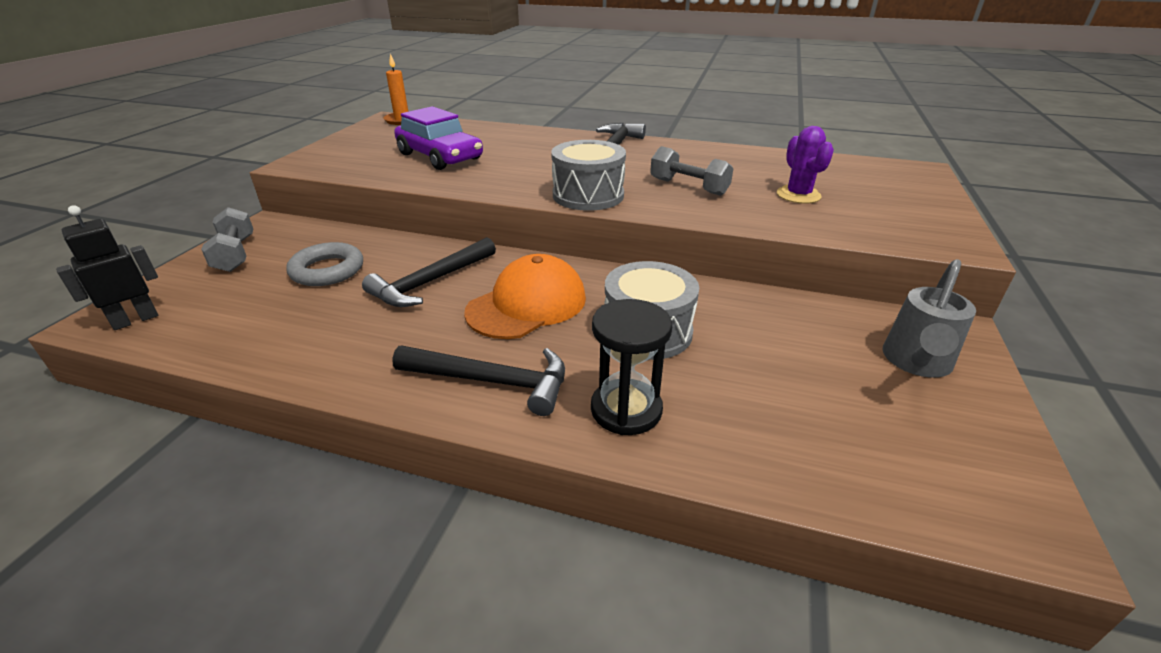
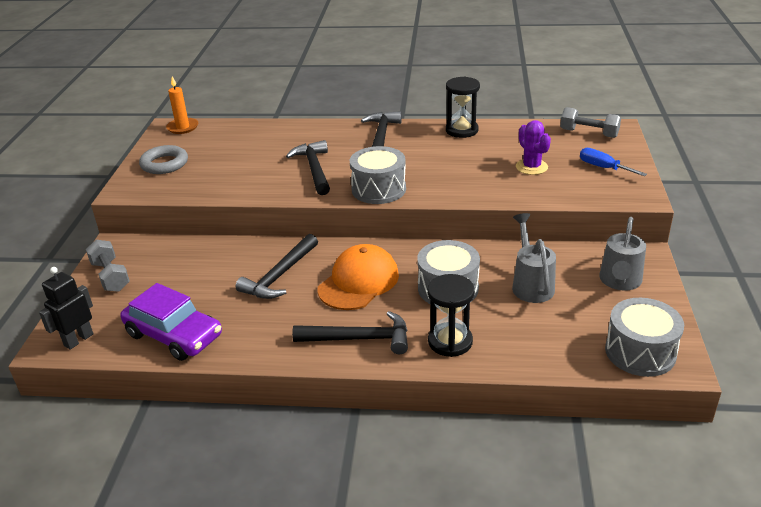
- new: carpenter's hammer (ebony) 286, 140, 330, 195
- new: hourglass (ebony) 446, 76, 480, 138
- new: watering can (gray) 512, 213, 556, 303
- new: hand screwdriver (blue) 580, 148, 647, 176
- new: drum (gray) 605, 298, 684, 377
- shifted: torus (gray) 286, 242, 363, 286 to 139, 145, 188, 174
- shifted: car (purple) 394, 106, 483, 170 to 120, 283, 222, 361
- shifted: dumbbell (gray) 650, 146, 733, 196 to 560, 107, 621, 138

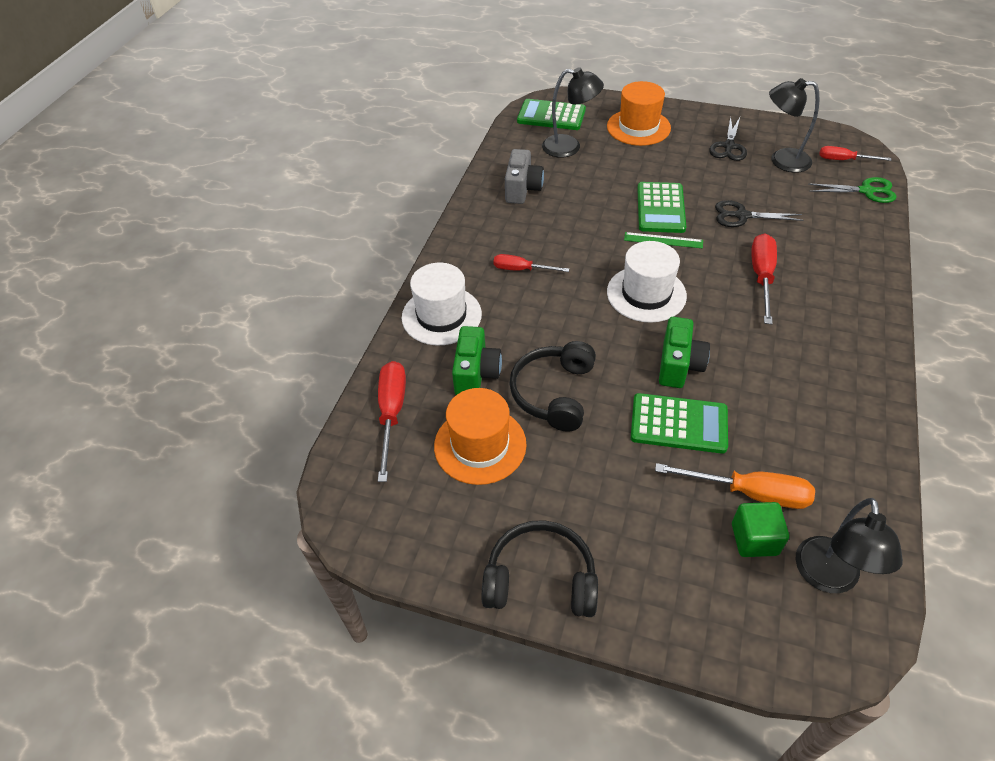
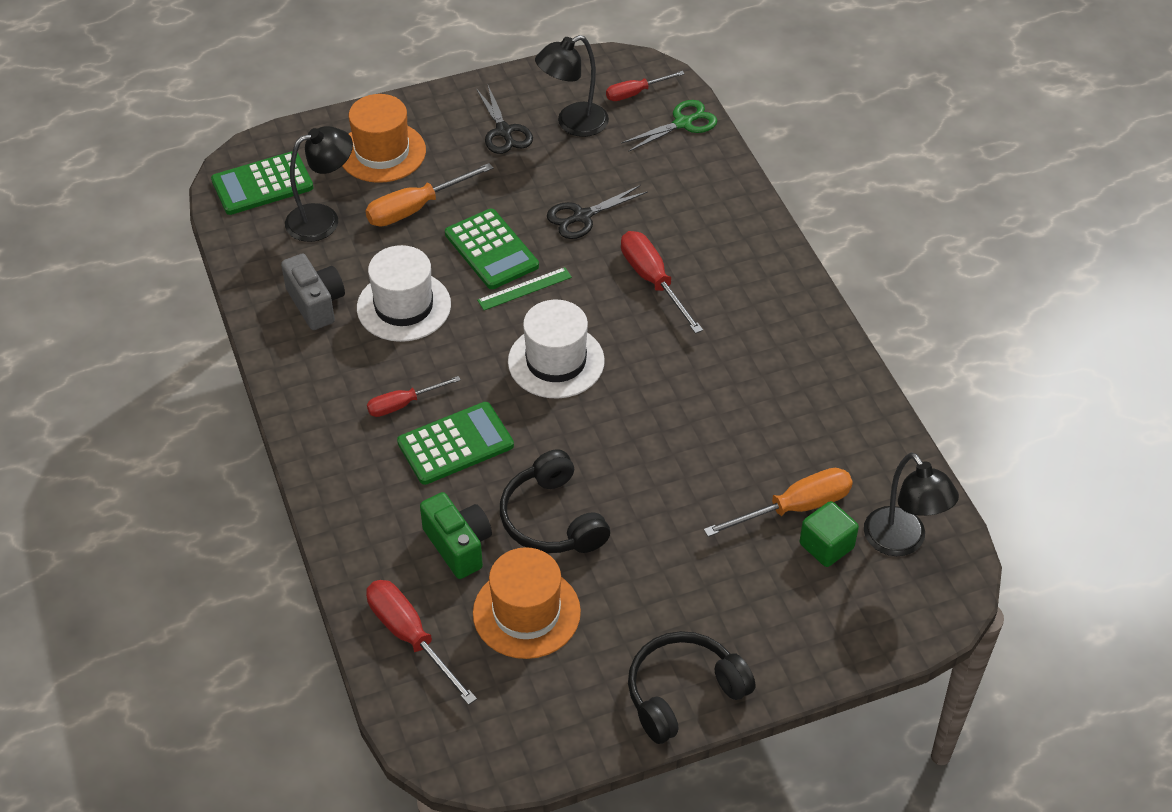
- gone: photo camera (leaf-green) 659, 317, 710, 388
- new: hand screwdriver (bright orange) 365, 163, 493, 227
- shifted: tall hat (snow-white) 402, 263, 482, 345 to 357, 245, 451, 342
- shifted: pocket calculator (leaf-green) 631, 393, 728, 454 to 397, 402, 514, 485

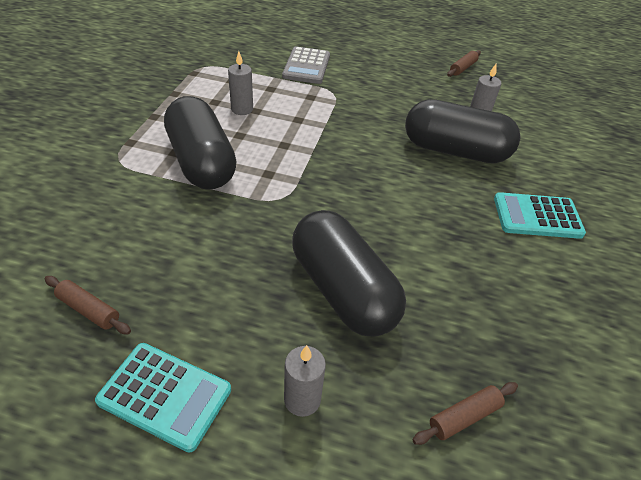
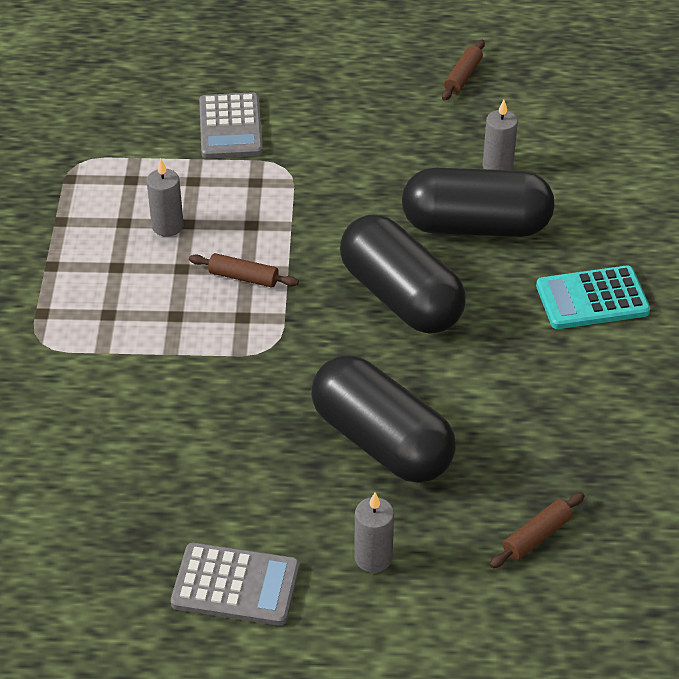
- shifted: pastry roller (russet) 44, 276, 131, 335 to 189, 253, 299, 288
- shifted: capsule (ebony) 164, 96, 237, 190 to 340, 215, 466, 334
- repainted: pocket calculator (turquoise) 95, 343, 231, 453 to pocket calculator (gray) 171, 543, 300, 626

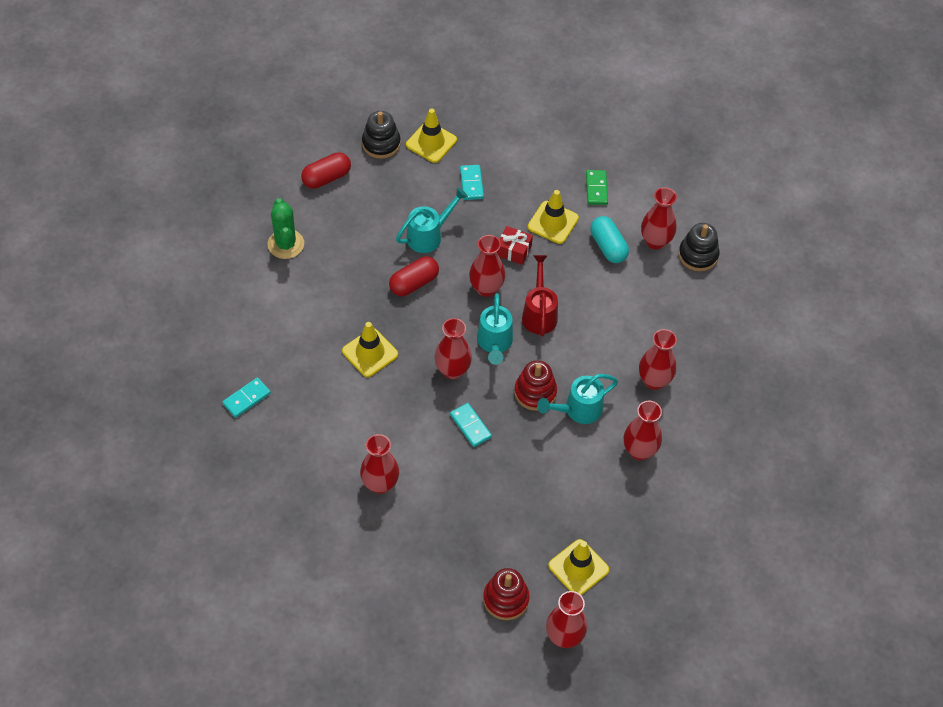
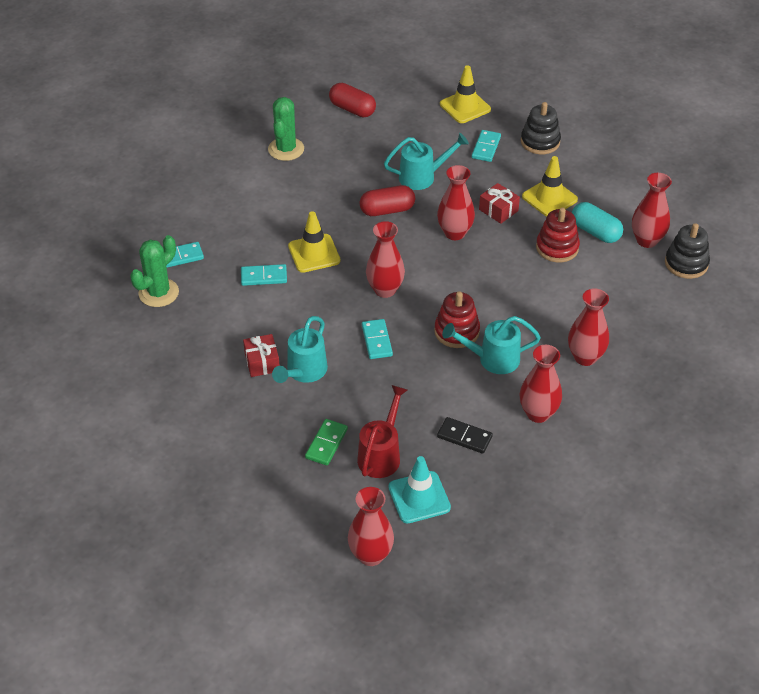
- new: cactus (leaf-green) 130, 235, 179, 307
- new: domino (turquoise) 241, 264, 287, 286
- new: domino (ebony) 437, 417, 493, 454
- shifted: ring stacker (ebony) 362, 111, 401, 159 to 521, 102, 561, 154
- shifted: watering can (turquoise) 477, 293, 513, 365 to 272, 316, 328, 383
- shifted: ring stacker (red) 483, 568, 530, 620 to 536, 208, 580, 263
- shifted: watering can (red) 522, 255, 558, 336 to 357, 385, 407, 478
- shifted: domino (leaf-green) 586, 170, 608, 205 to 305, 419, 348, 466
- swapped: tall vase (red) 360, 434, 399, 494 to present (red) 243, 334, 280, 377
- repainted: traffic cone (yellow) 548, 539, 609, 595 to traffic cone (turquoise) 388, 456, 451, 523
- rotated: capsule (red) 301, 152, 351, 189 = 329, 83, 376, 117 45 degrees clockwise
- rotated: capsule (turquoise) 590, 216, 629, 263 = 572, 202, 623, 243 45 degrees counterclockwise

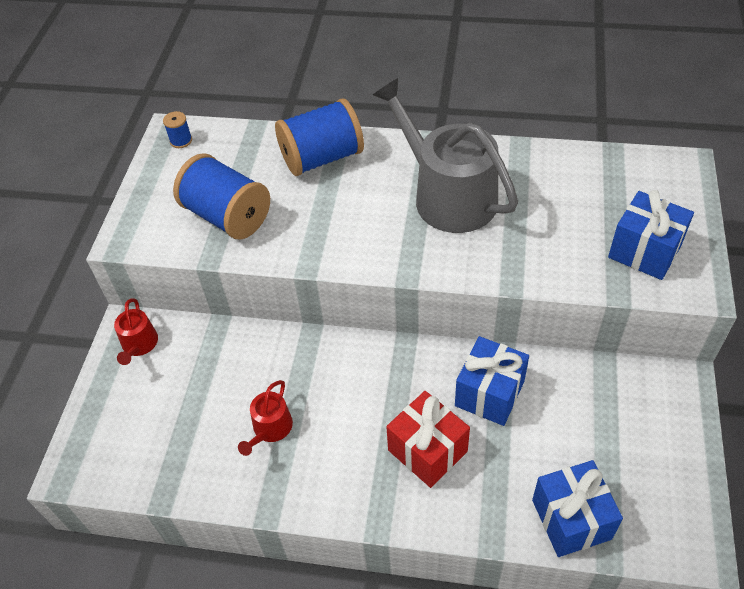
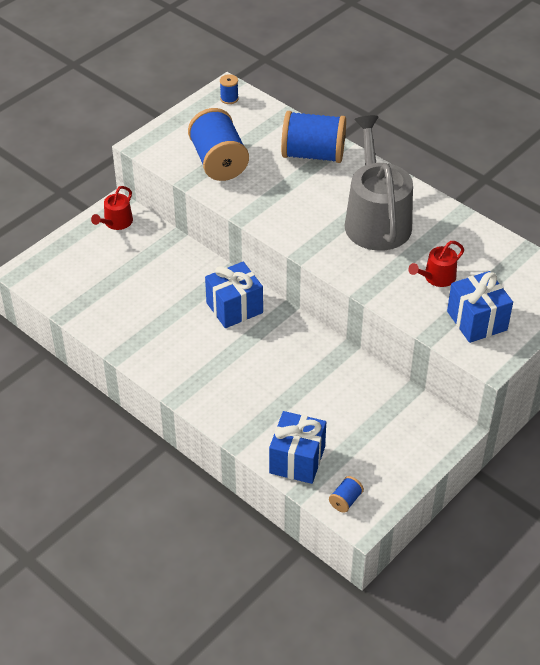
- gone: present (red) 386, 391, 470, 488
- new: bobbin (blue) 329, 476, 364, 513
- shifted: watering can (red) 238, 380, 293, 456 to 408, 241, 464, 287
- shifted: present (blue) 455, 336, 529, 426 to 205, 262, 263, 328

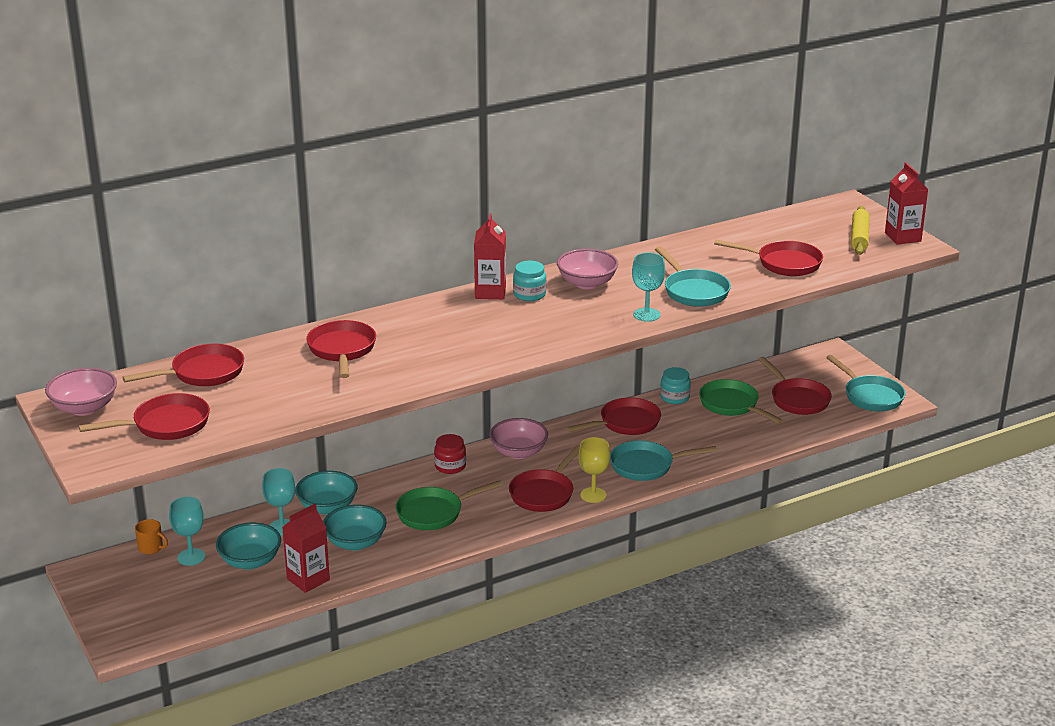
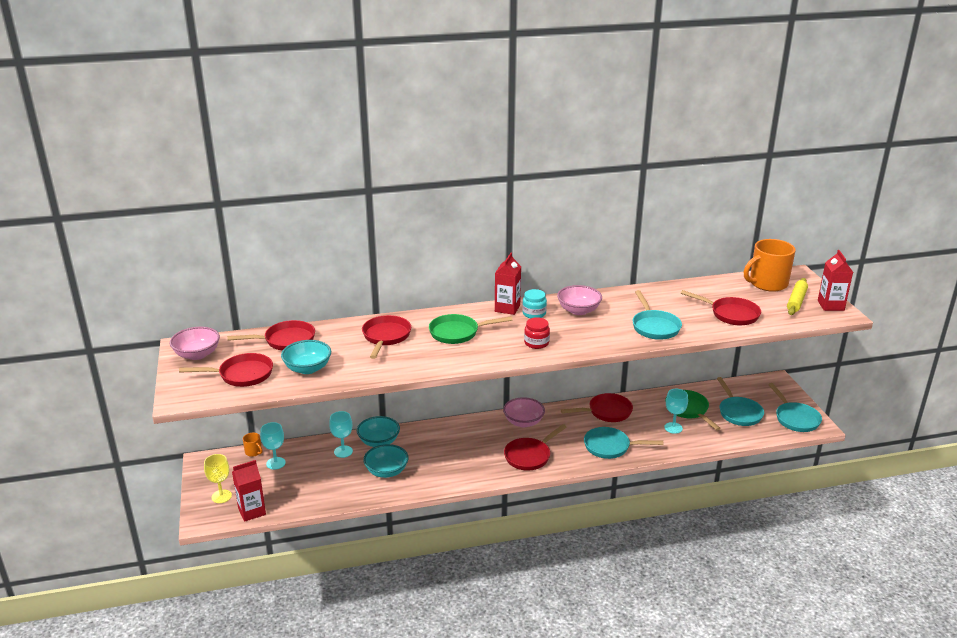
- gone: jar (turquoise) 660, 367, 691, 404
- new: mug (bright orange) 744, 239, 796, 292
- shifted: serving bowl (turquoise) 216, 523, 281, 569 to 281, 340, 331, 374
- shifted: carton (red) 282, 504, 330, 593 to 232, 460, 266, 522
- shifted: frying pan (leaf-green) 396, 480, 503, 530 to 429, 314, 513, 344
- shifted: jar (red) 434, 434, 466, 474 to 524, 317, 550, 349
- shifted: goblet (yellow) 578, 437, 610, 503 to 204, 454, 232, 503
- shifted: goblet (turquoise) 632, 253, 665, 322 to 664, 389, 688, 434
- repainted: frying pan (red) 758, 357, 832, 415 to frying pan (turquoise) 717, 377, 764, 426

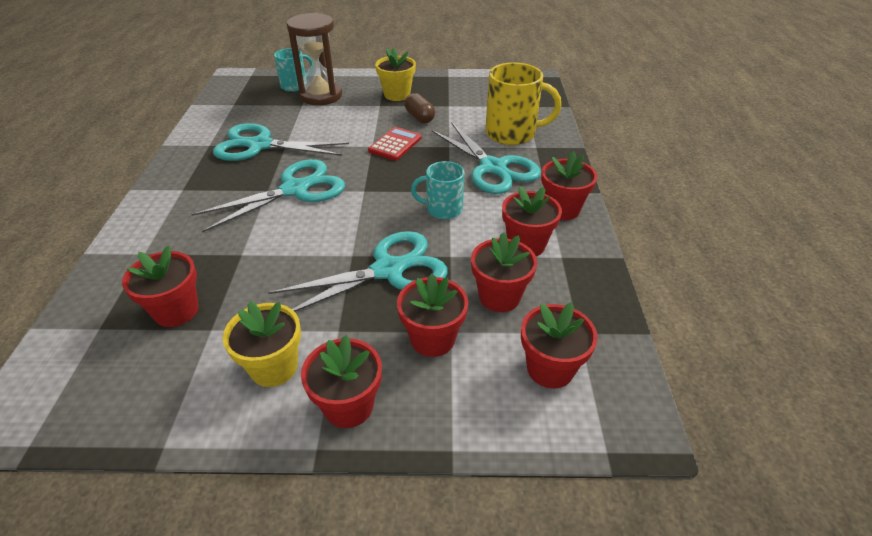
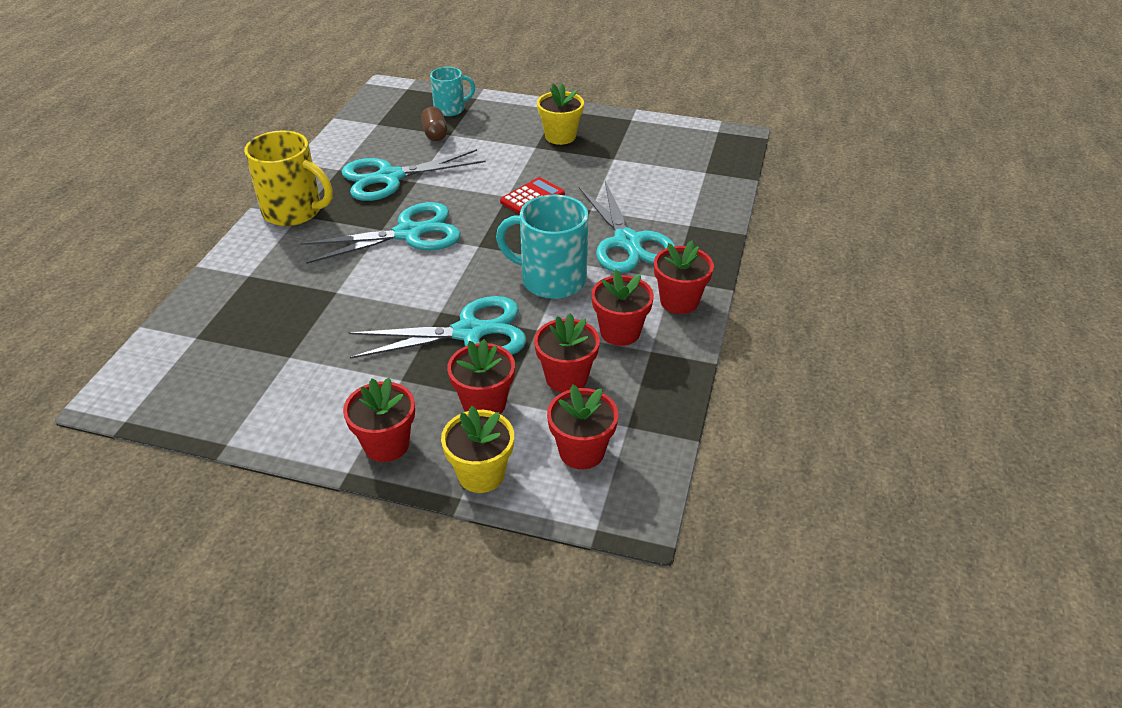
- gone: plant pot (red) 122, 246, 199, 327
- gone: hourglass (russet) 286, 13, 342, 105
- shifted: plant pot (yellow) 223, 301, 301, 387 to 441, 406, 514, 493
- shifted: capsule (russet) 405, 93, 435, 123 to 421, 107, 448, 141
- shifted: mug (yellow) 485, 62, 561, 145 to 244, 131, 332, 226
- rotated: shears (turquoise) 213, 123, 349, 161 = 341, 149, 485, 201 45 degrees counterclockwise
- scaled: mug (turquoise) 411, 161, 464, 220 = 496, 195, 588, 299 x1.65

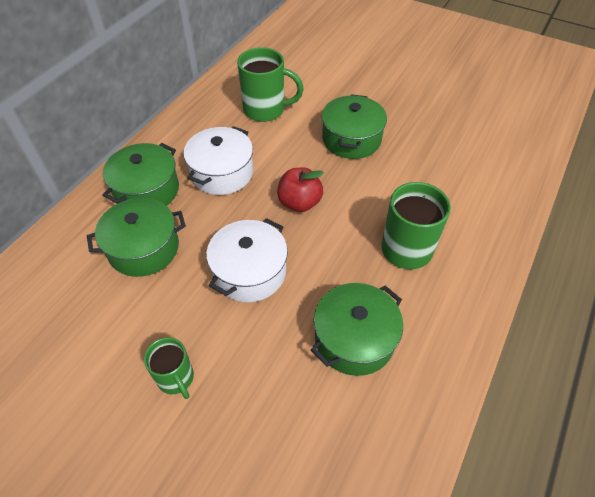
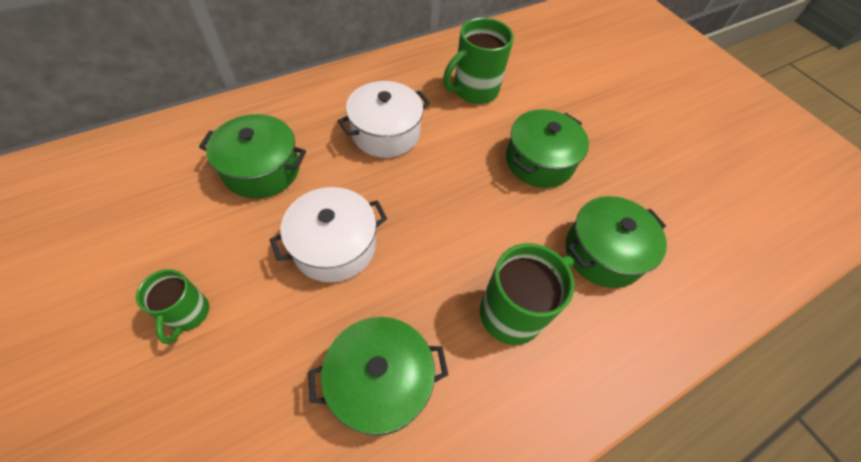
- gone: apple (red) 277, 167, 324, 212
- shifted: pot (leaf-green) 102, 143, 179, 206 to 565, 196, 667, 288
- rotated: mug (leaf-green) 237, 47, 304, 122 = 443, 18, 514, 104 105 degrees clockwise

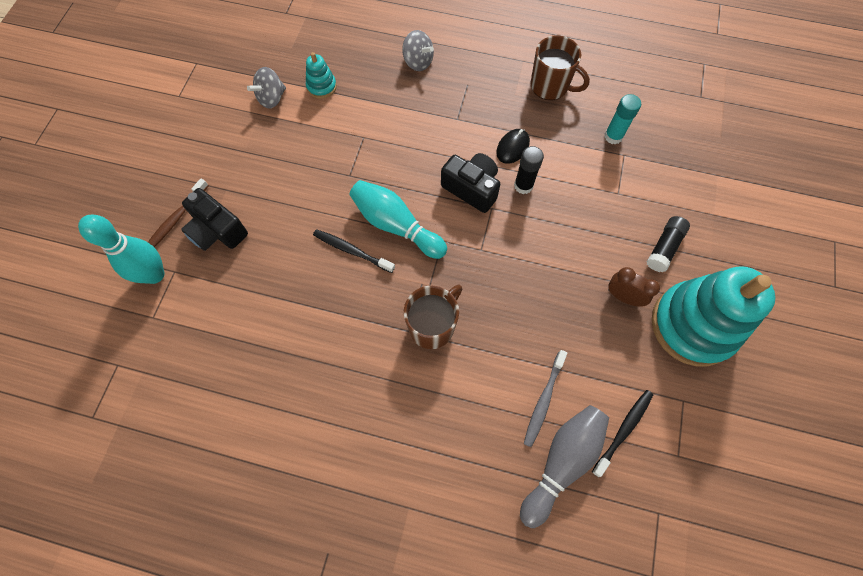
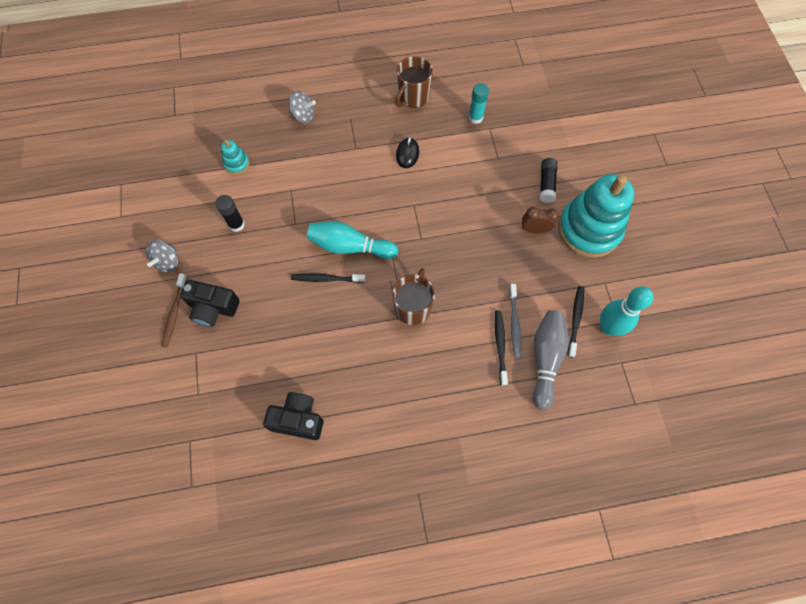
- new: tooth brush (ebony) 495, 310, 508, 386
- shifted: tenpin (turquoise) 78, 215, 165, 284 to 600, 286, 654, 336
- shifted: whirligig (gray) 247, 67, 286, 108 to 146, 240, 178, 272
- shifted: photo camera (ebony) 441, 153, 500, 213 to 263, 392, 324, 440
- shifted: glue stick (ebony) 514, 146, 544, 194 to 215, 195, 245, 232
- rotated: mug (russet) 530, 35, 590, 100 = 395, 56, 433, 108 120 degrees clockwise

